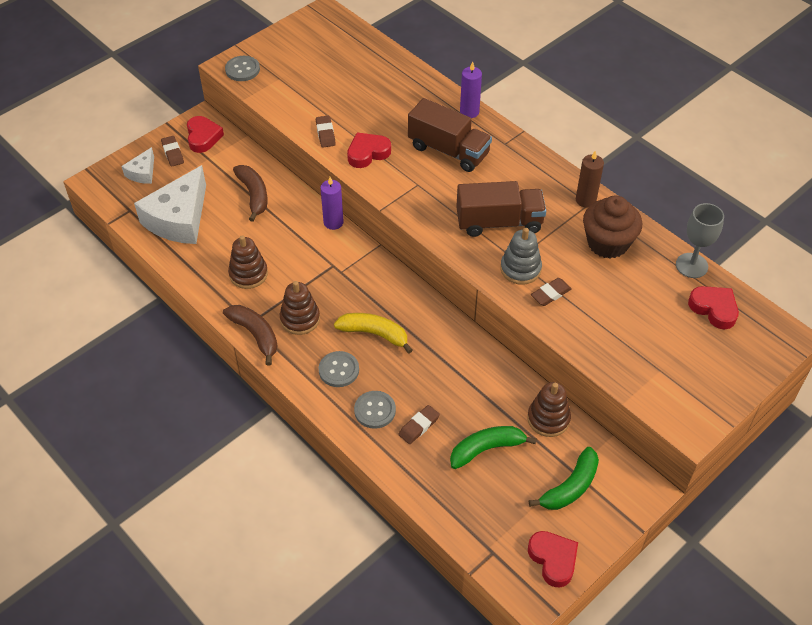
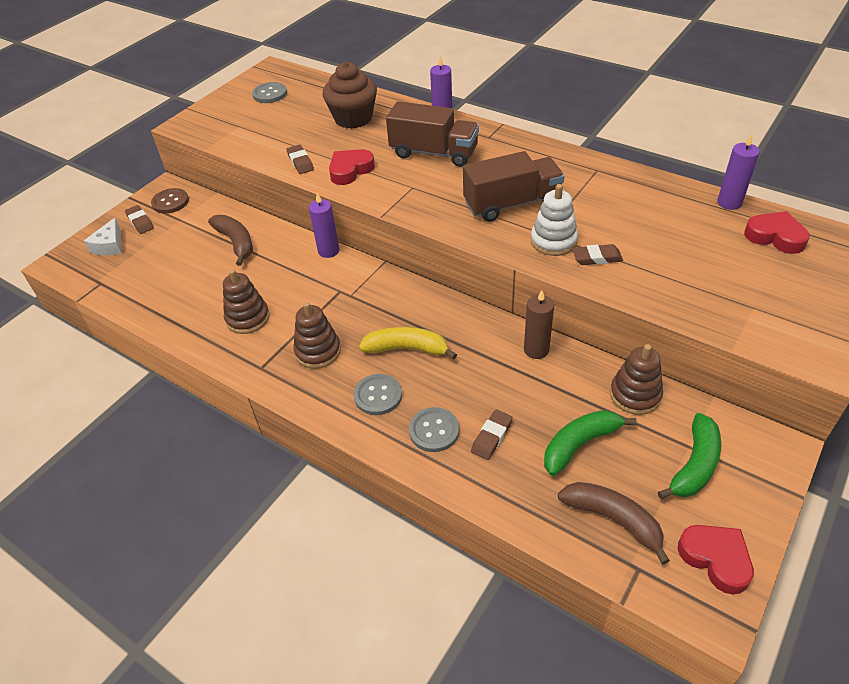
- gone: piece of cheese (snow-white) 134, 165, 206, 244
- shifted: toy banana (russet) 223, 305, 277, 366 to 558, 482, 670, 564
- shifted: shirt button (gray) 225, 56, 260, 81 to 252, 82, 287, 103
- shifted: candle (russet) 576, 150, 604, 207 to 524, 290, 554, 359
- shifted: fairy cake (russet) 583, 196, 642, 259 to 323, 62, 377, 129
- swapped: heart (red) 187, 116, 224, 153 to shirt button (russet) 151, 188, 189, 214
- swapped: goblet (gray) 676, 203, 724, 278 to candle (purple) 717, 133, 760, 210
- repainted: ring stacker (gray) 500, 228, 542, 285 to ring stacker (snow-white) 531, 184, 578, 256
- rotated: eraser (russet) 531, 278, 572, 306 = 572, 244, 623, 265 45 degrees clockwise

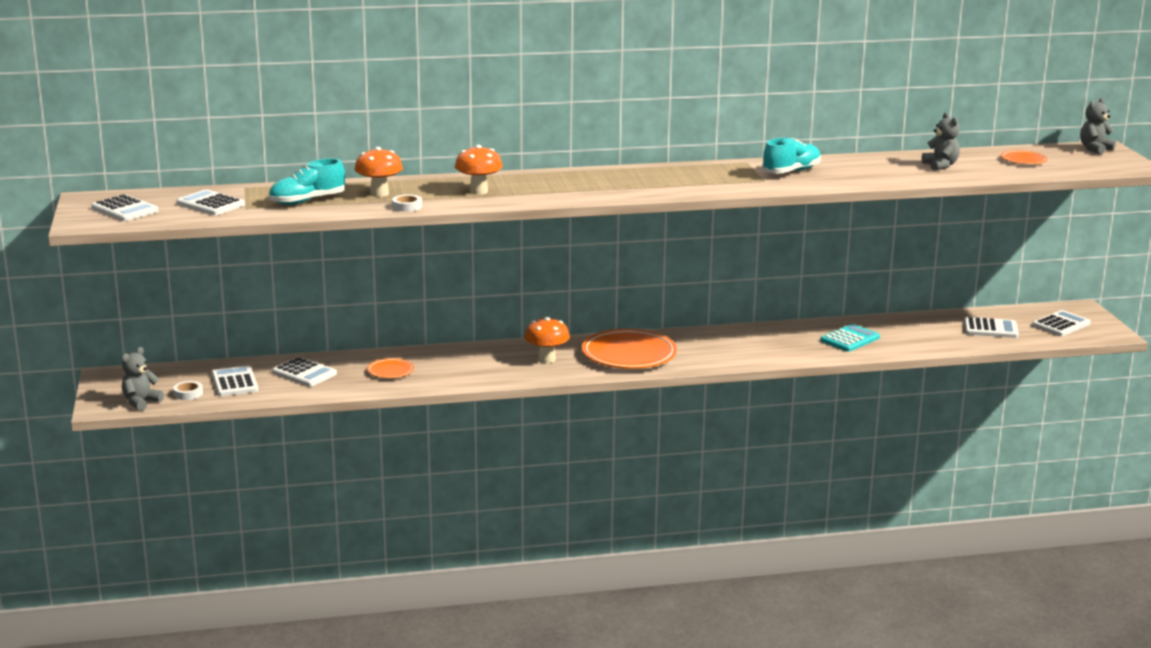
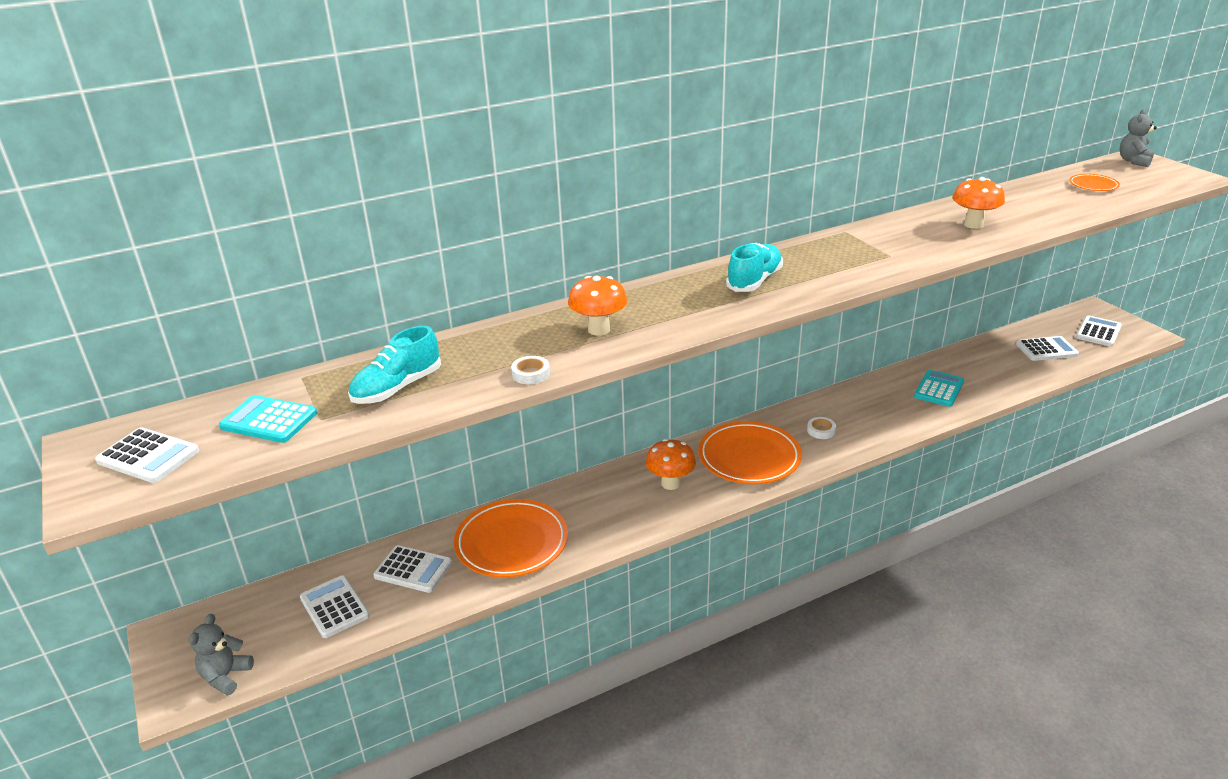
- gone: stuffed bear (gray) 922, 113, 960, 170
- shifted: sticky tape (snow-white) 173, 381, 203, 400 to 807, 417, 836, 439
- shifted: fungus (bright orange) 355, 147, 403, 197 to 952, 177, 1005, 229
- shifted: lace-up shoe (turquoise) 762, 138, 821, 173 to 726, 243, 783, 292
- repainted: pocket calculator (snow-white) 176, 189, 245, 215 to pocket calculator (turquoise) 219, 395, 317, 443
- scaled: plate (bright orange) 367, 358, 414, 378 = 454, 499, 568, 578 x2.09

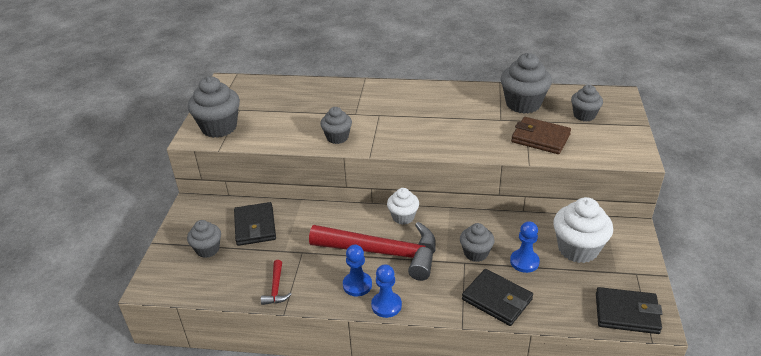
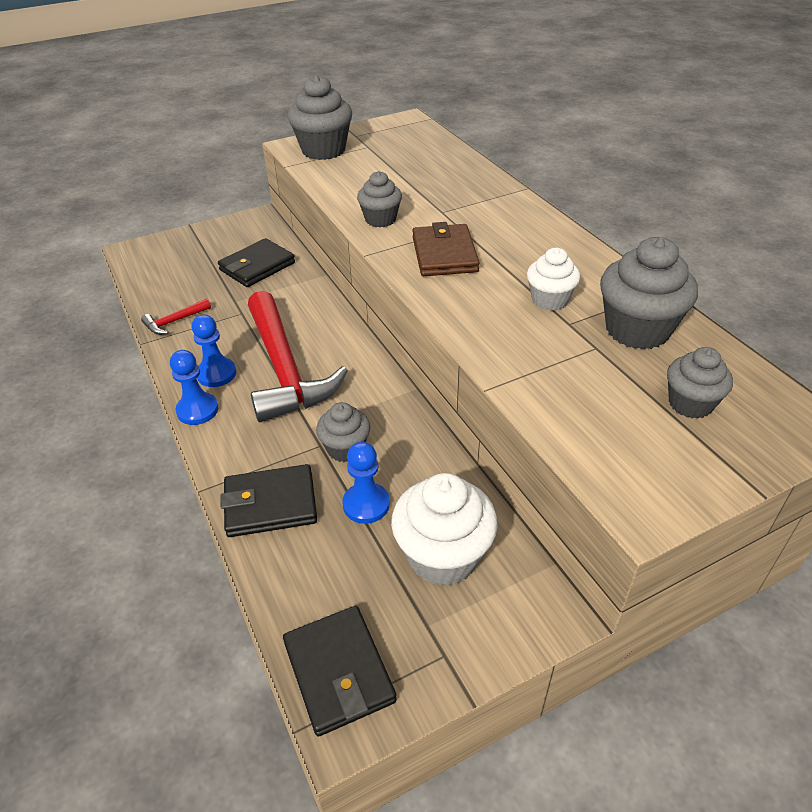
- gone: fairy cake (gray) 187, 220, 221, 258
- shifted: fairy cake (snow-white) 387, 188, 419, 225 to 527, 248, 580, 311
- shifted: wallet (russet) 511, 117, 571, 154 to 412, 222, 480, 276
- rotated: wallet (ebony) 462, 269, 533, 326 = 221, 464, 317, 537 75 degrees clockwise

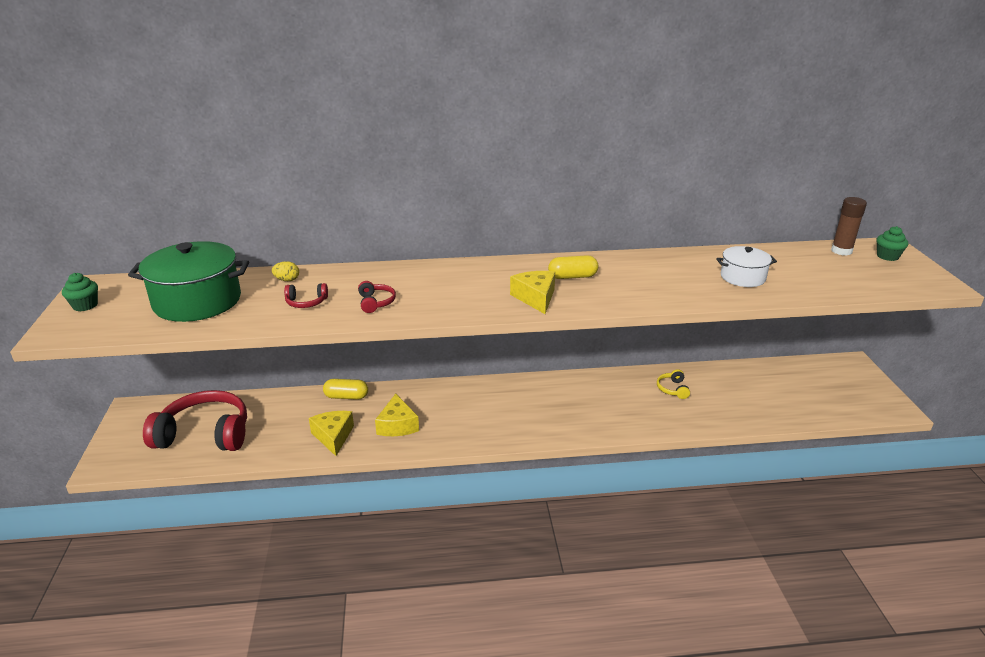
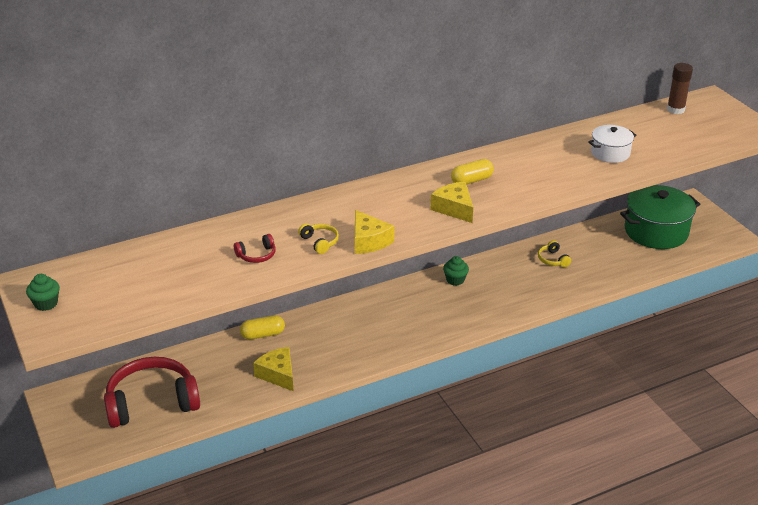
- gone: egg shape (yellow) 272, 261, 299, 281
- shifted: pot (leaf-green) 128, 241, 249, 322 to 620, 185, 700, 249
- shifted: piece of cheese (yellow) 375, 394, 419, 436 to 355, 210, 394, 254
- shifted: fairy cake (leaf-green) 876, 226, 908, 261 to 443, 256, 469, 286
- repainted: headphones (red) 358, 281, 396, 313 to headphones (yellow) 298, 223, 339, 254

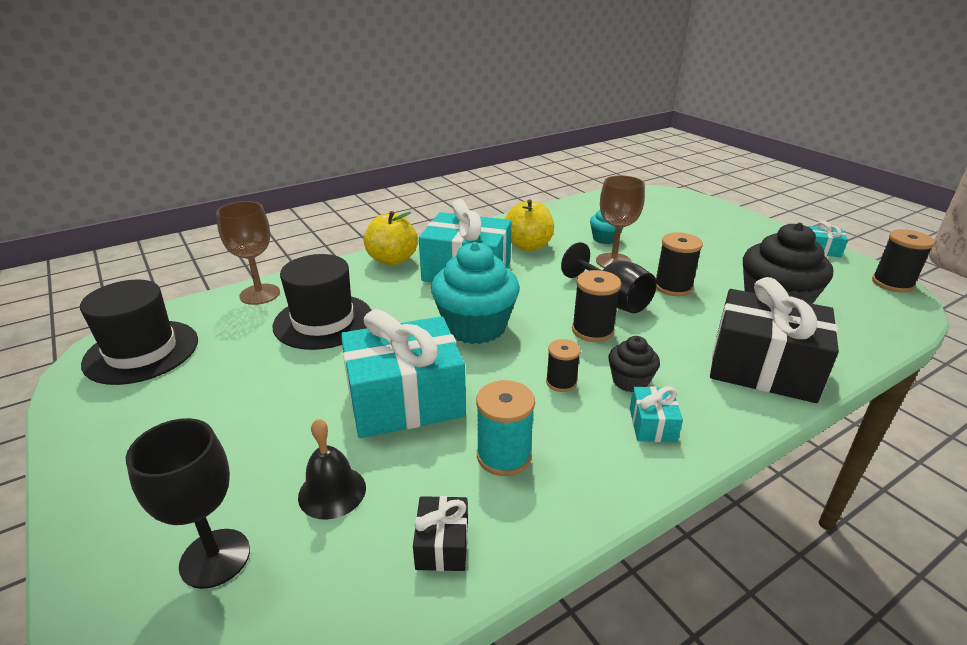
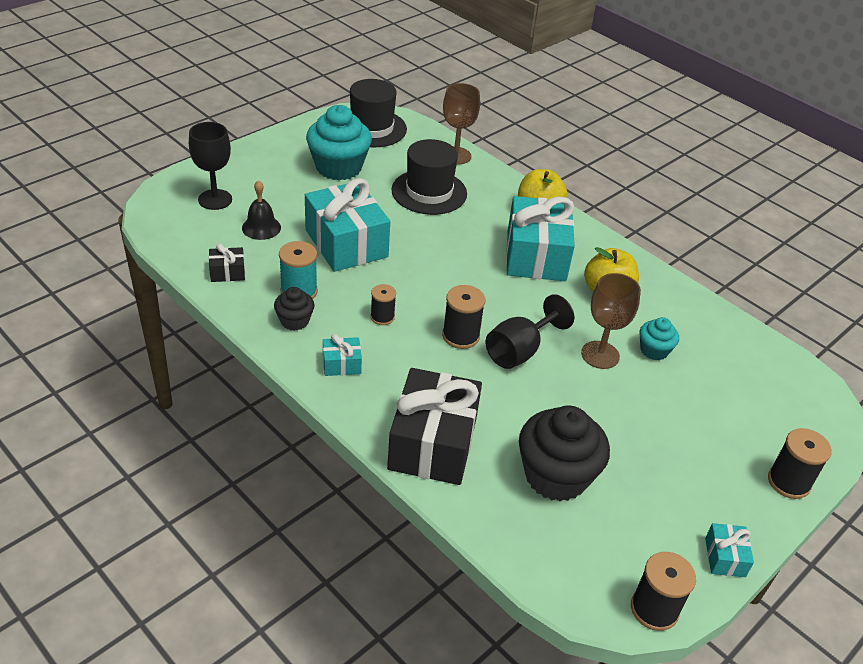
- shifted: fairy cake (turquoise) 431, 242, 520, 344 to 306, 105, 372, 180
- shifted: fairy cake (ebony) 608, 336, 660, 392 to 274, 287, 314, 331
- shifted: bobbin (ebony) 656, 232, 703, 296 to 768, 428, 832, 499

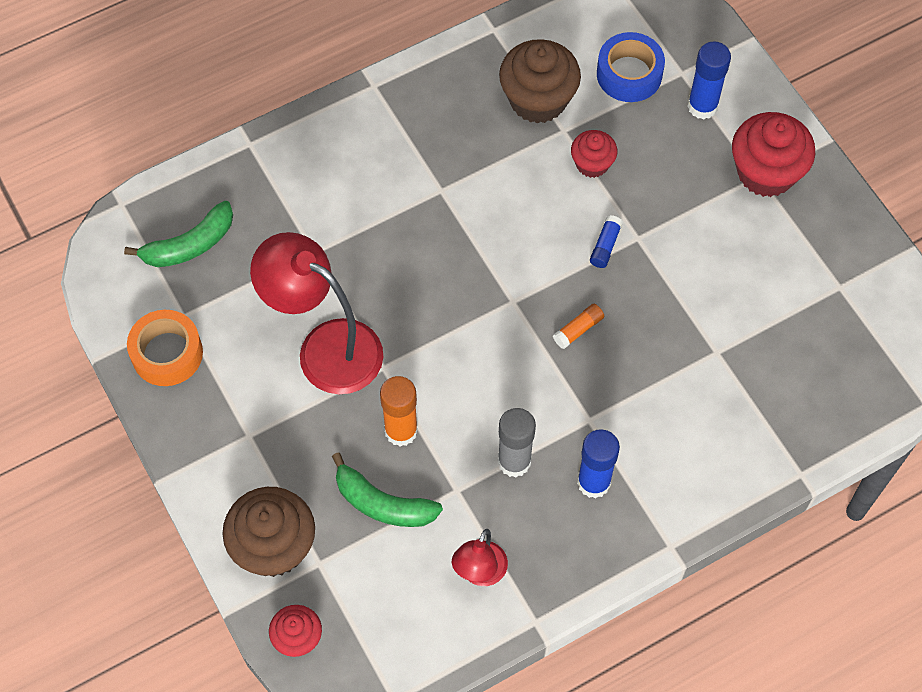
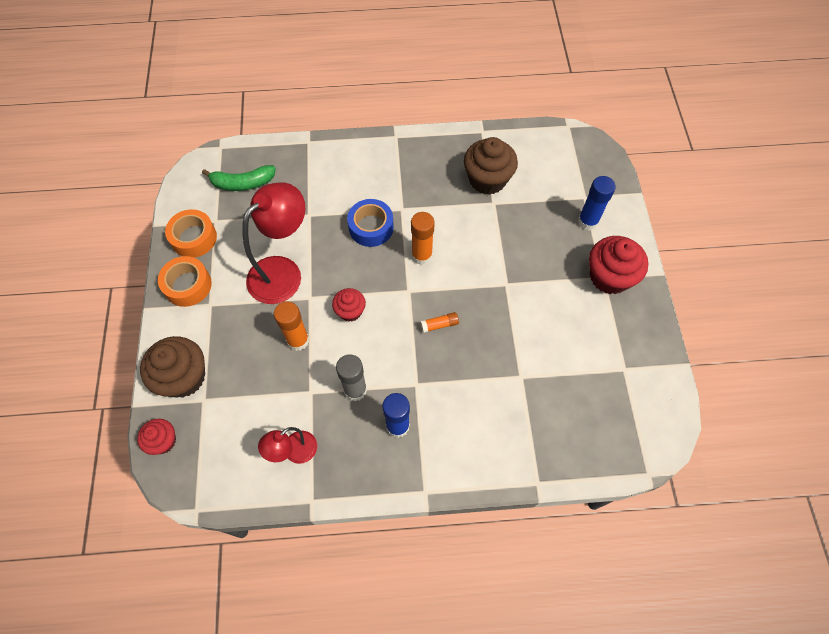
- gone: toy banana (leaf-green) 332, 453, 443, 527
- gone: glue stick (blue) 590, 215, 623, 268
- new: sticky tape (bright orange) 158, 256, 212, 307
- new: glue stick (bright orange) 411, 212, 435, 265
- shifted: fairy cake (red) 571, 130, 617, 178 to 332, 288, 366, 322
- shifted: sticky tape (blue) 597, 32, 665, 102 to 347, 199, 394, 247
- rotated: desk lamp (red) 250, 232, 383, 394 = 242, 182, 305, 304 75 degrees clockwise

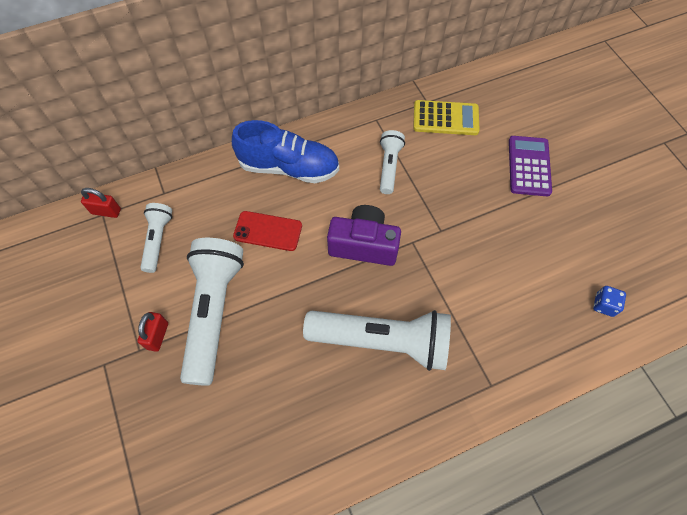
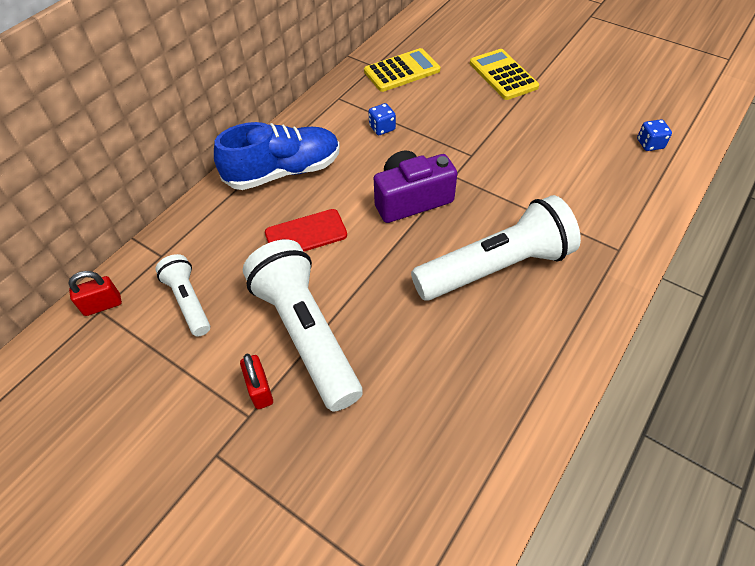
- swapped: torch (snow-white) 380, 130, 405, 194 to dice (blue) 368, 103, 396, 135
- repainted: pocket calculator (purple) 509, 136, 552, 196 to pocket calculator (yellow) 470, 49, 539, 100

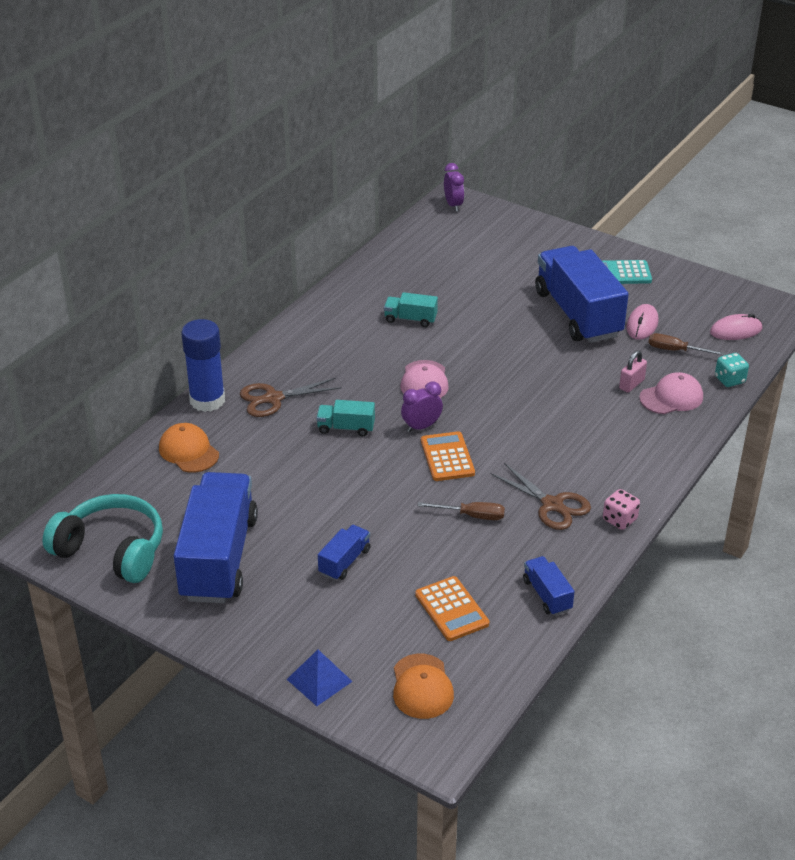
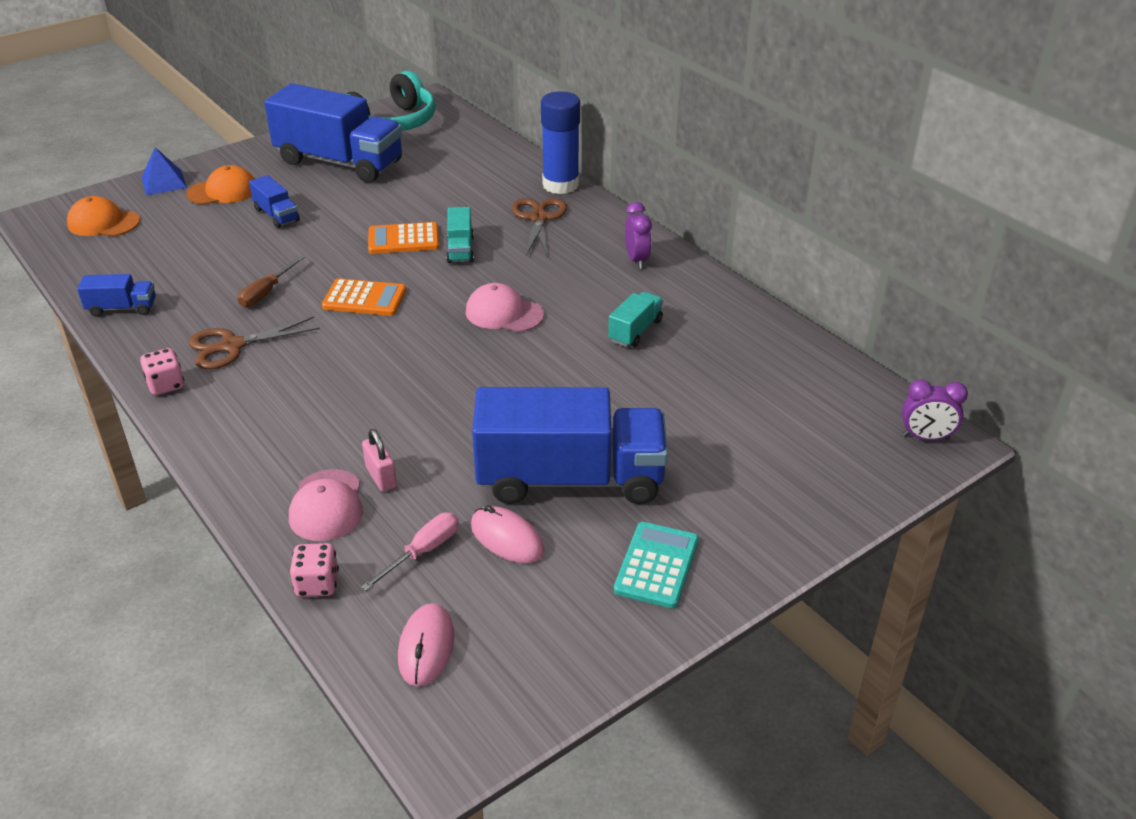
- shifted: cap (bright orange) 159, 423, 219, 473 to 186, 165, 254, 205
- shifted: alarm clock (purple) 401, 382, 443, 432 to 625, 202, 652, 269
- shifted: pocket calculator (bright orange) 415, 576, 489, 641 to 368, 222, 439, 254
- repainted: hand screwdriver (russet) 649, 333, 725, 356 to hand screwdriver (rose-pink) 361, 513, 459, 591
- repainted: dice (turquoise) 715, 353, 749, 387 to dice (rose-pink) 290, 543, 339, 597
- rotated: toy truck (turquoise) 316, 400, 375, 436 = 446, 207, 474, 263 150 degrees clockwise

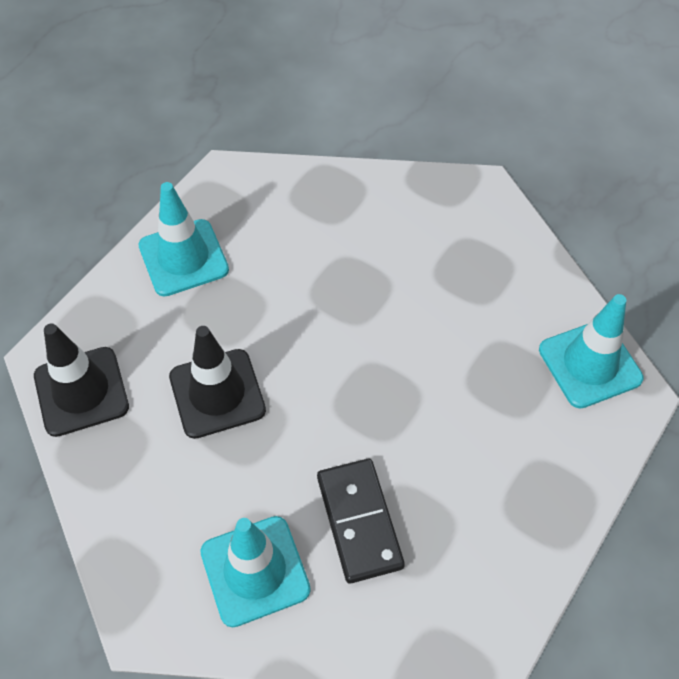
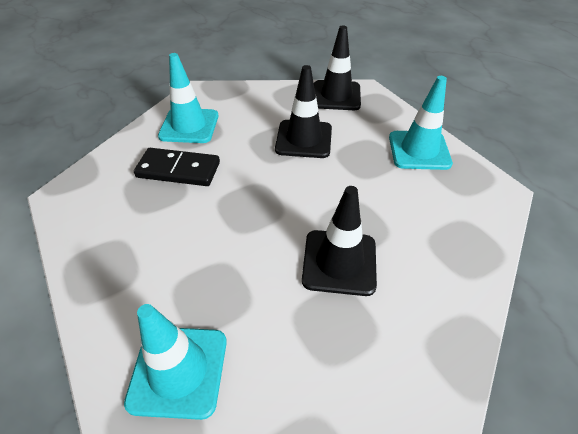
- new: traffic cone (ebony) 302, 186, 377, 296

